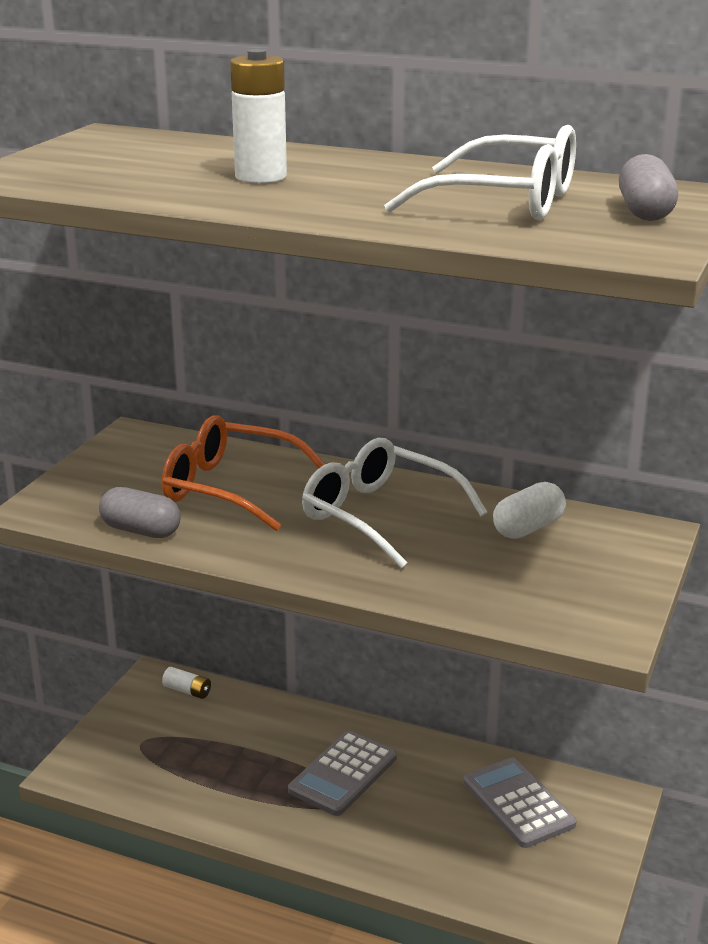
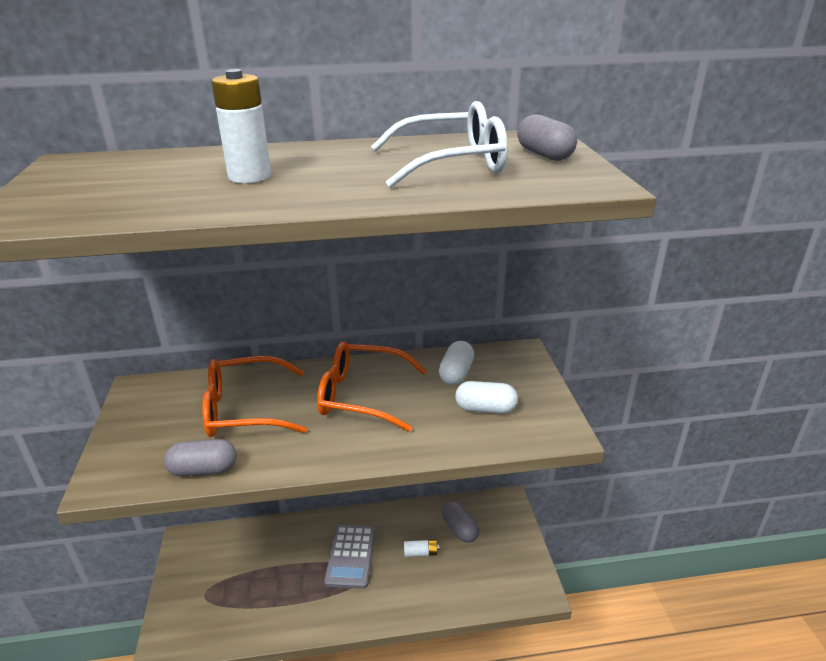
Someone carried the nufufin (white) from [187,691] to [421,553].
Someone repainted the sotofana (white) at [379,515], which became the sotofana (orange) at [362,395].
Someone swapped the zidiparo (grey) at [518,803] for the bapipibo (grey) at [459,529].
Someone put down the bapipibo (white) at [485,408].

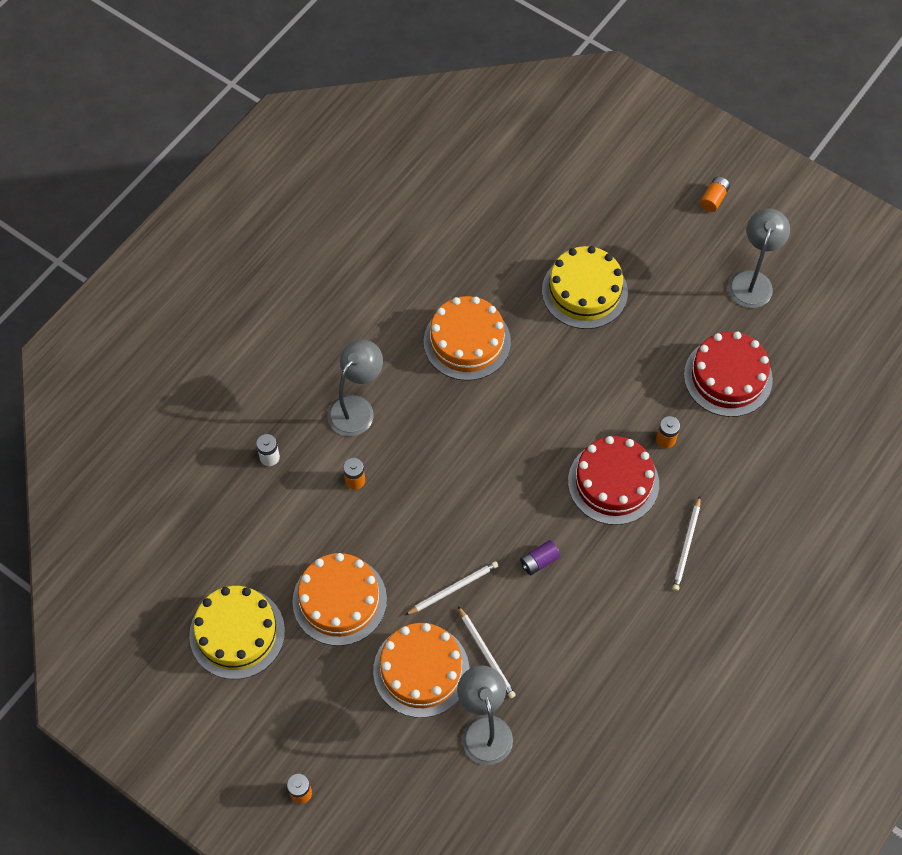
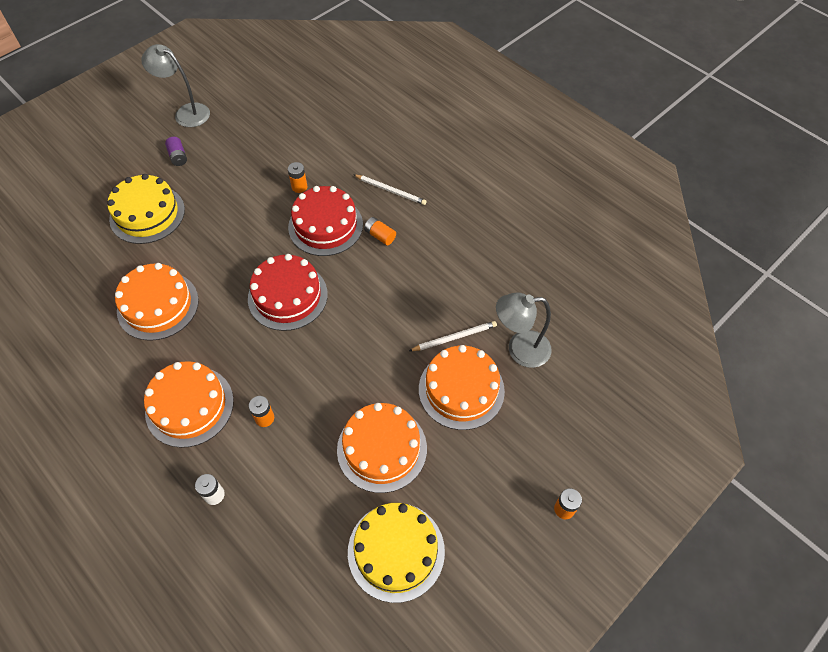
Someone swapped the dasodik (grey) at [356,408] for the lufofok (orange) at [189,406].
Someone took away the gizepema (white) at [453,588].
Someone carried the nufufin (purple) from [539,561] to [178,157].
Someone carried the lufofok (red) from [728,377] to [287,296].
Someone carried the nufufin (orange) from [713,199] to [380,236].

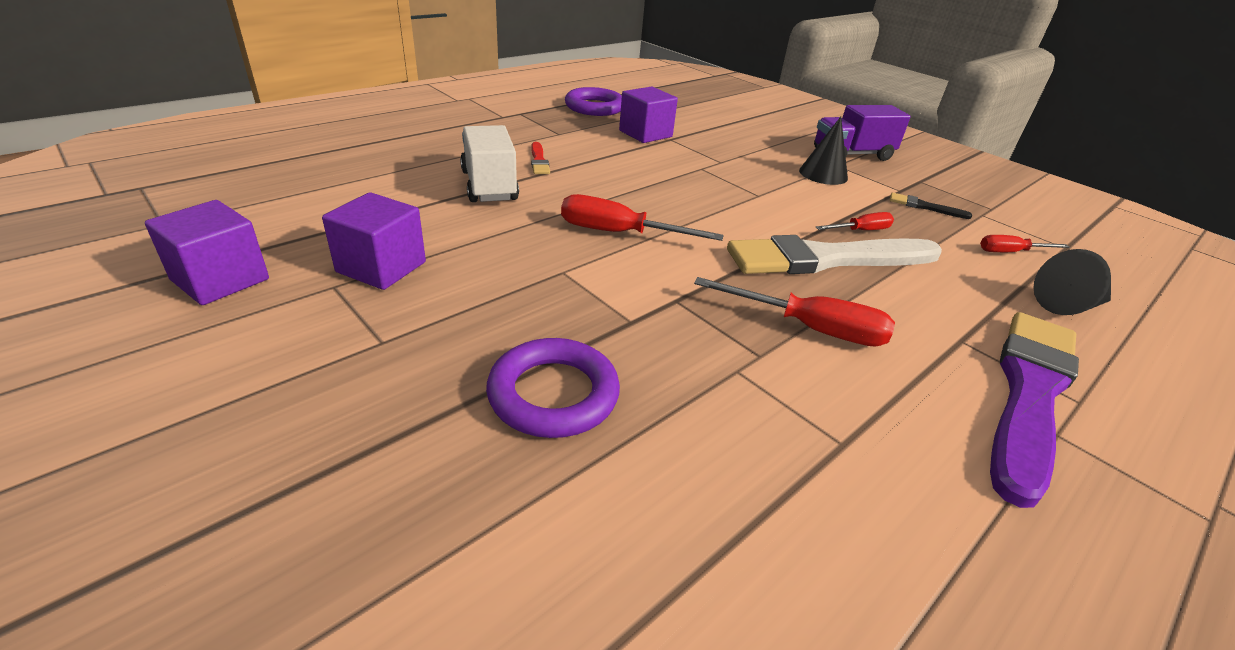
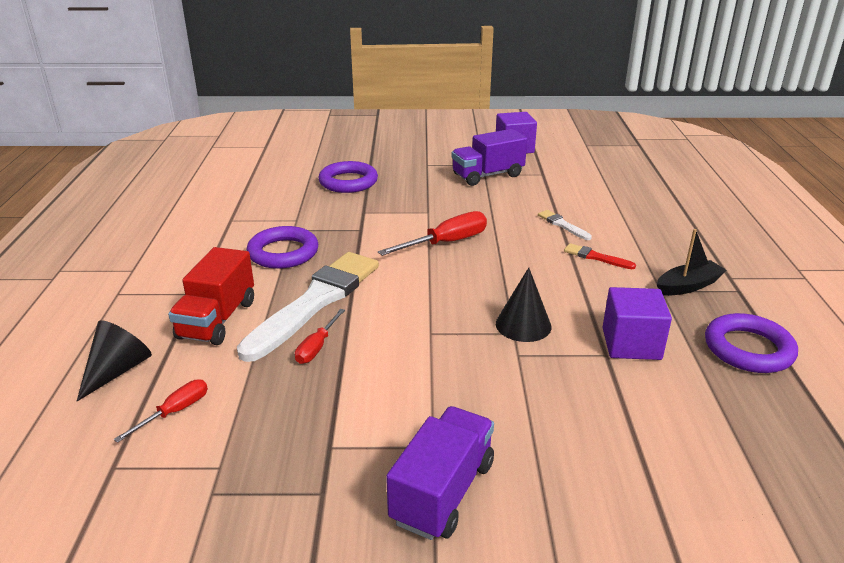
Someone swapped the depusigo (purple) at [381,267] for the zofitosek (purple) at [487,175].
Someone swapped the zofitosek (white) at [489,186] for the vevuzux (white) at [562,225].
Someone swapped the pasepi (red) at [809,328] for the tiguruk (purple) at [283,253].
Someone carried the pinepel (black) from [823,174] to [523,325].
Someone took away the vevuzux (black) at [924,207].
Someone took away the vevuzux (purple) at [1029,394].
Someone put down the zofitosek (red) at [217,320].
Someone put down the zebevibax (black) at [688,286].

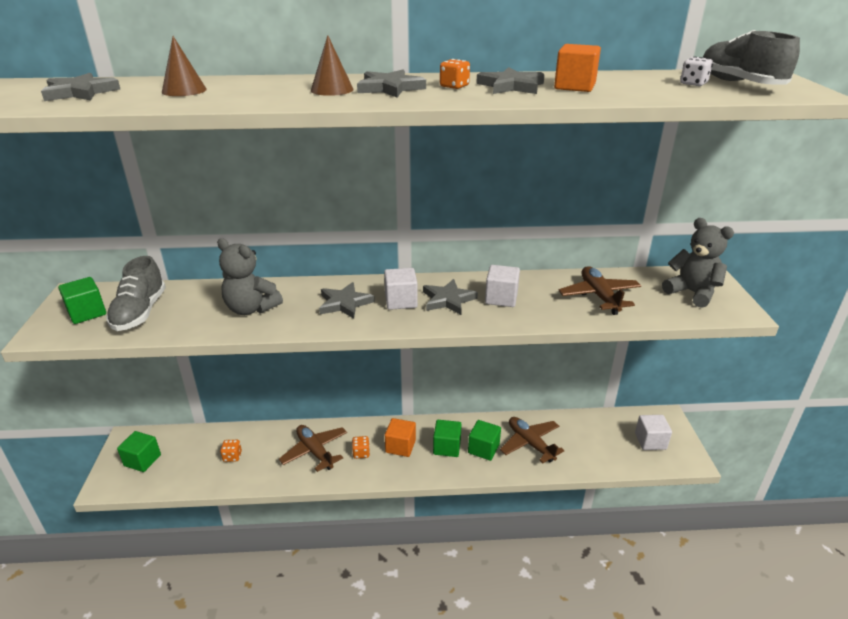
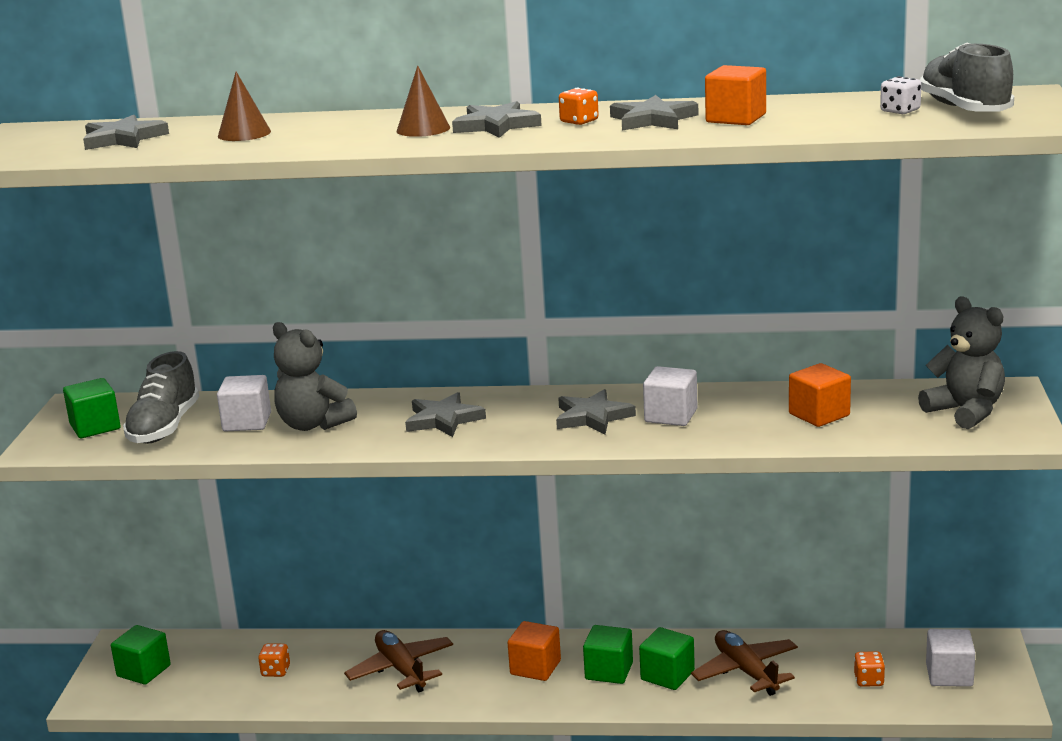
Someone carried the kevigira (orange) from [361,453] to [869,680].
Someone carried the depusigo (white) from [401,301] to [247,422].
Someone swapped the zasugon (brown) at [599,296] for the depusigo (orange) at [819,415].

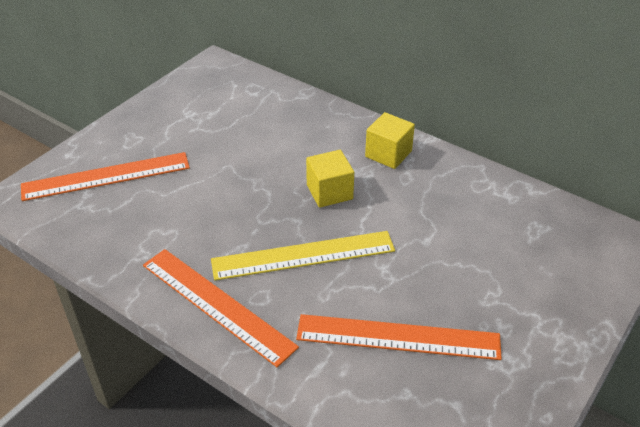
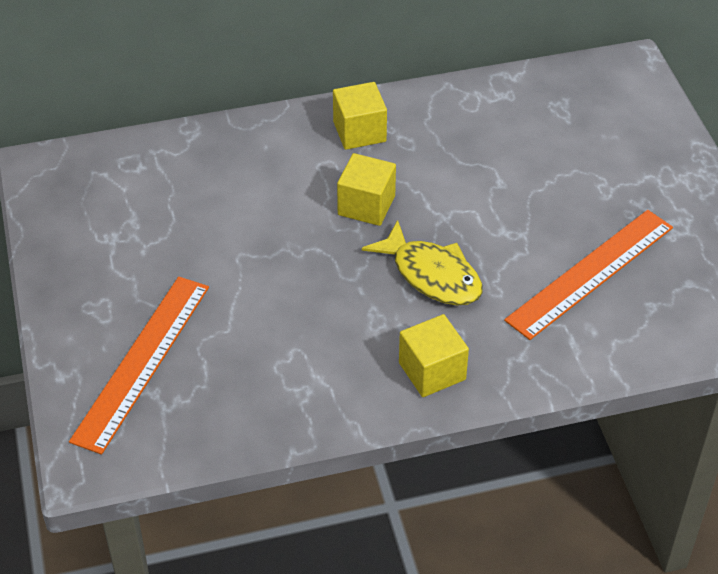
Someone swapped the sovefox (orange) at [217,304] for the depusigo (yellow) at [432,371].
Someone swapped the sovefox (yellow) at [303,255] for the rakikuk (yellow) at [432,275].

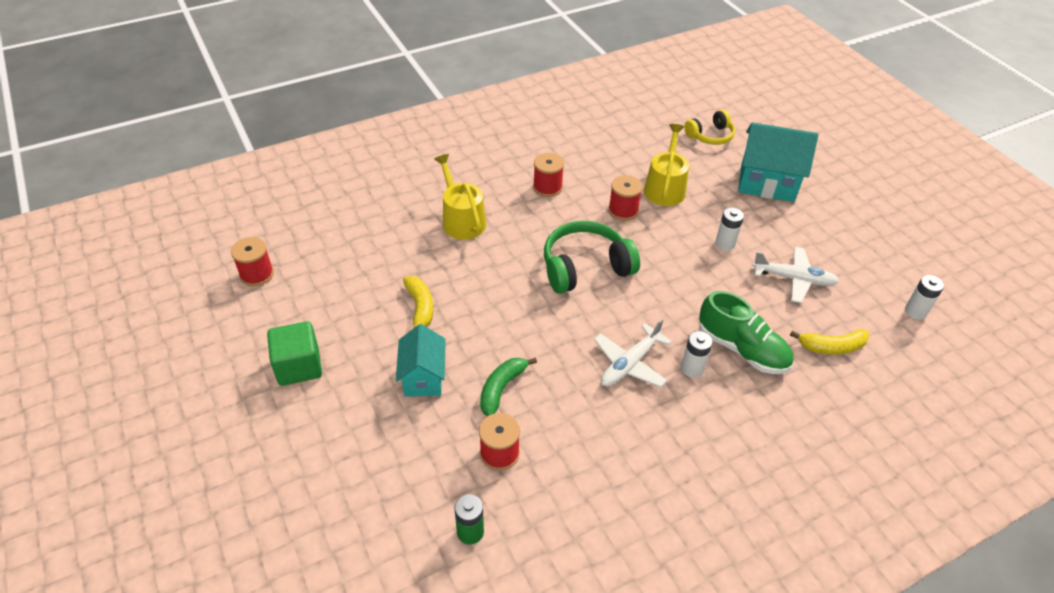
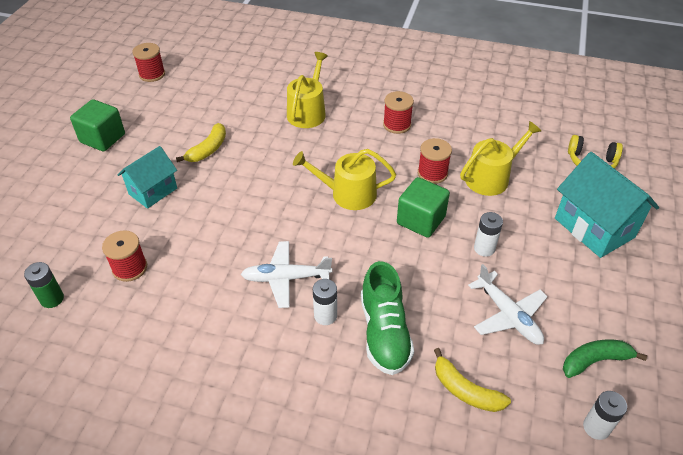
Someone carried the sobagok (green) from [501,388] to [595,361].
Someone swapped the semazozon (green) at [585,267] for the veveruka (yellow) at [347,194].
Someone put down the depusigo (green) at [421,220].

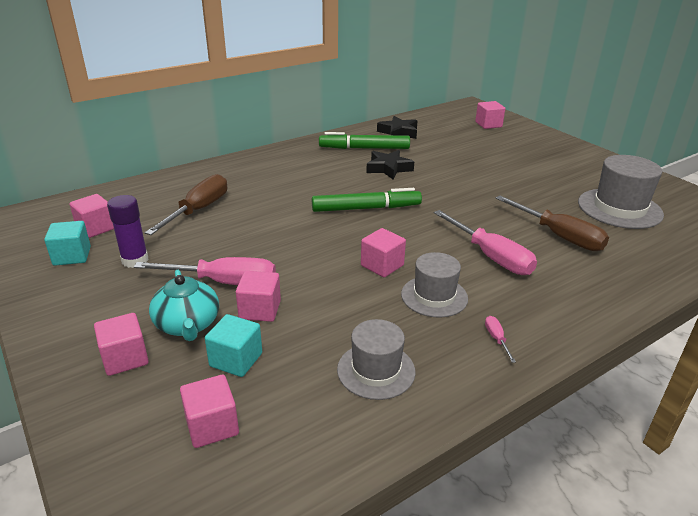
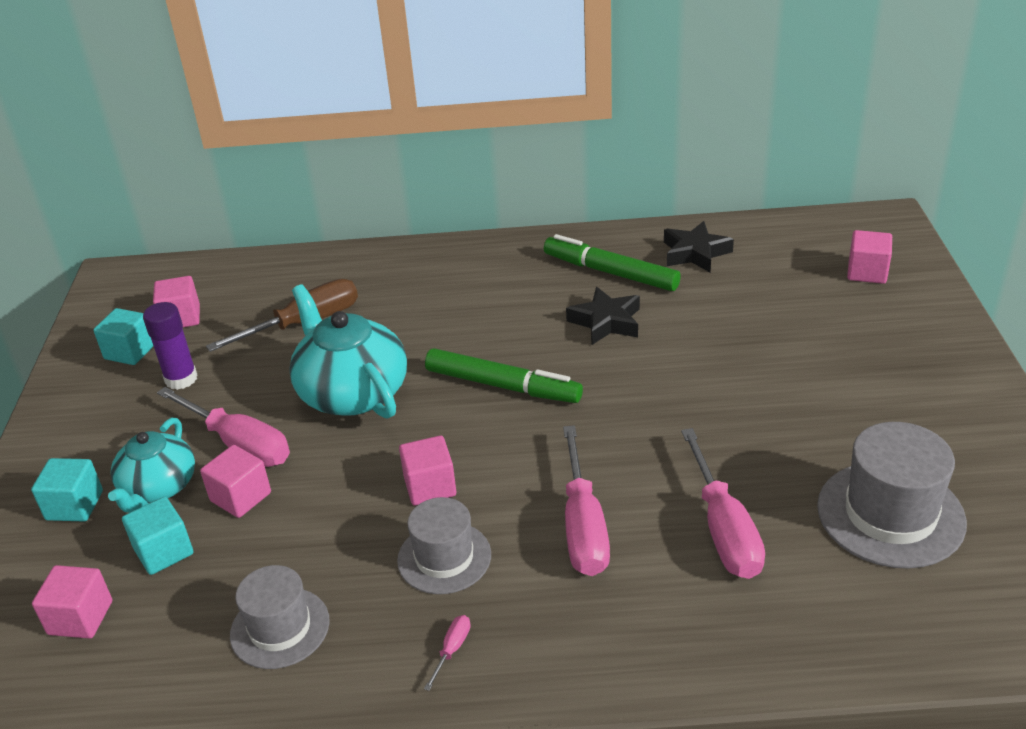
Someone repainted the depusigo (pink) at [125,358], which became the depusigo (turquoise) at [74,505].
Someone repainted the pasepi (brown) at [559,236], which became the pasepi (pink) at [724,529].
Someone put down the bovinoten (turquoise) at [352,392].

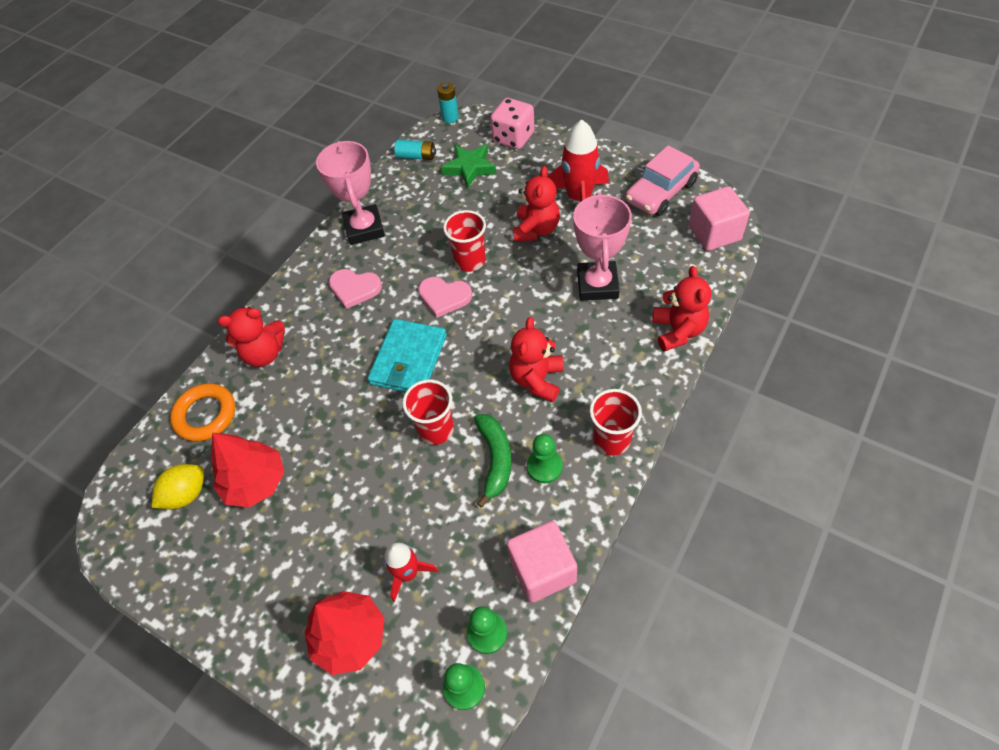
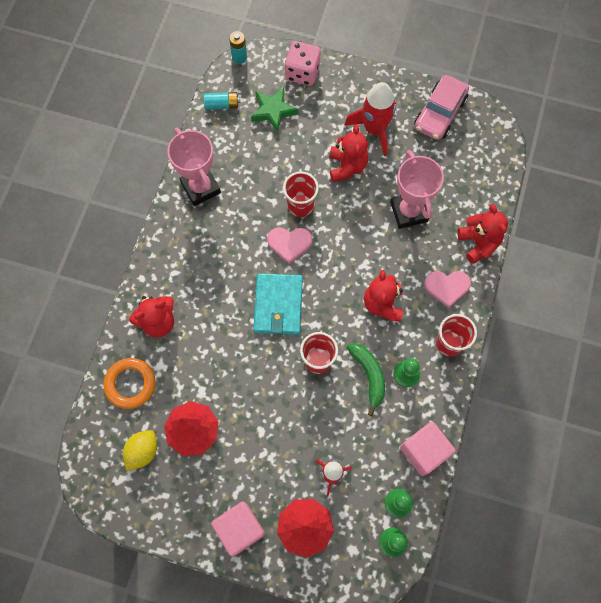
Someone carried the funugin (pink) from [354,288] to [447,287].
Someone carried the depusigo (pink) from [714,233] to [240,529].

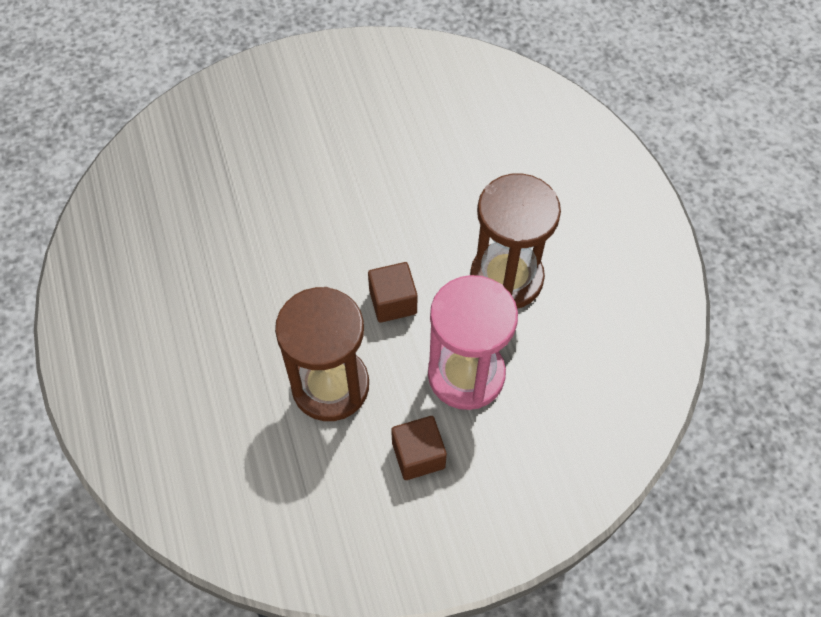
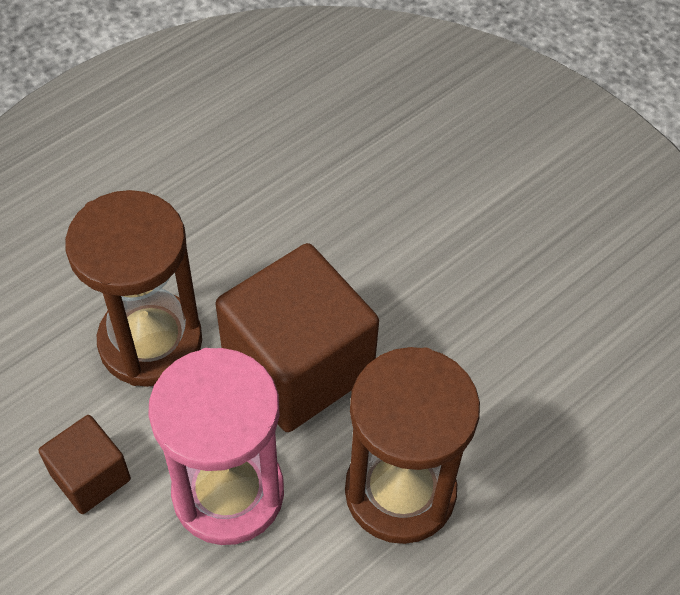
Someone scaled the depusigo (brown) at [393,302] by 1.98.

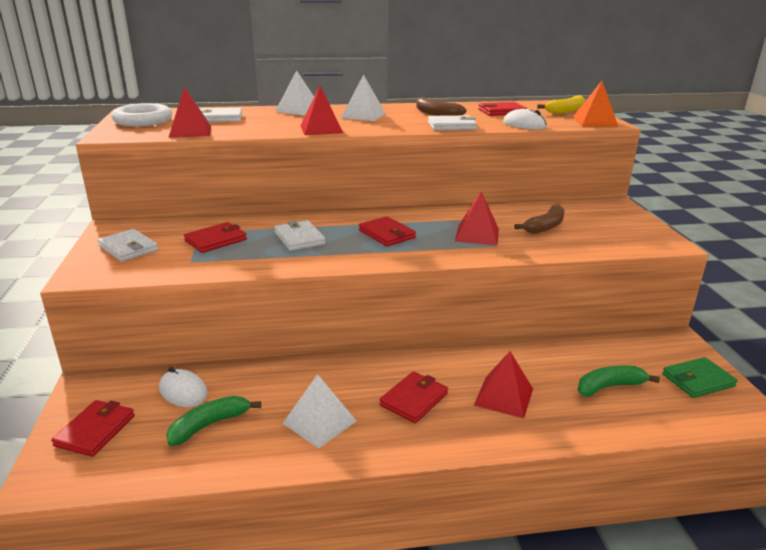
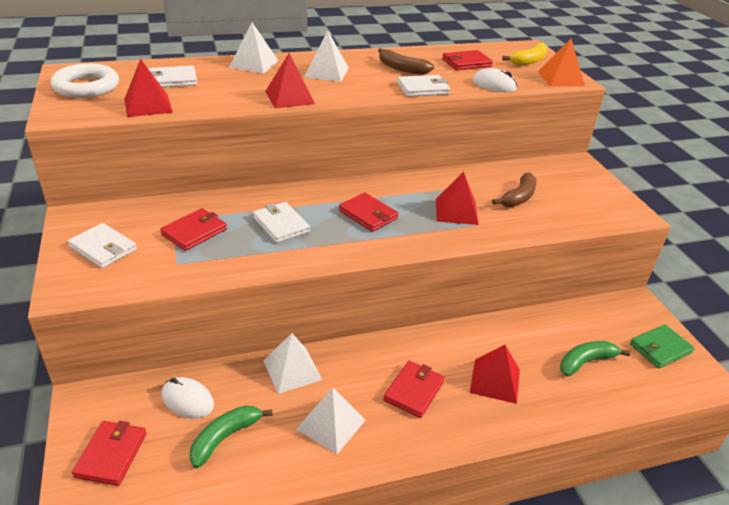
Someone put down the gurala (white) at [292,370].

